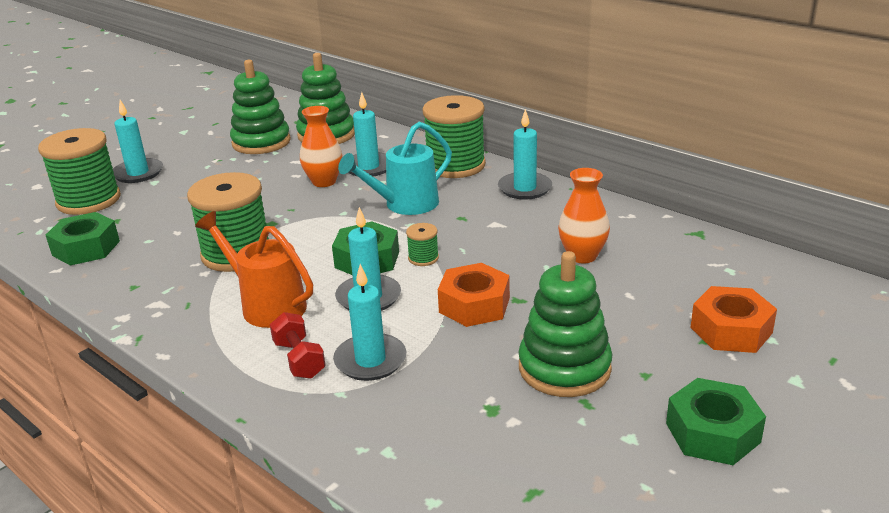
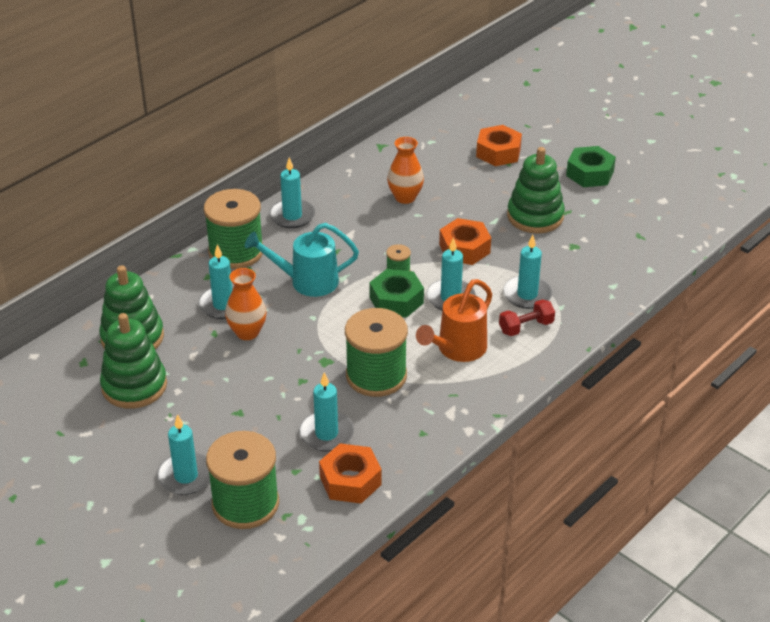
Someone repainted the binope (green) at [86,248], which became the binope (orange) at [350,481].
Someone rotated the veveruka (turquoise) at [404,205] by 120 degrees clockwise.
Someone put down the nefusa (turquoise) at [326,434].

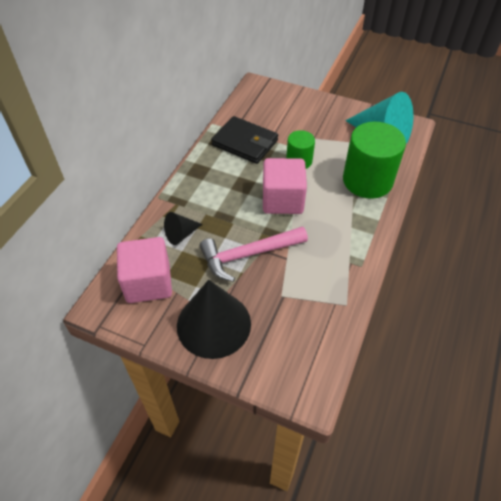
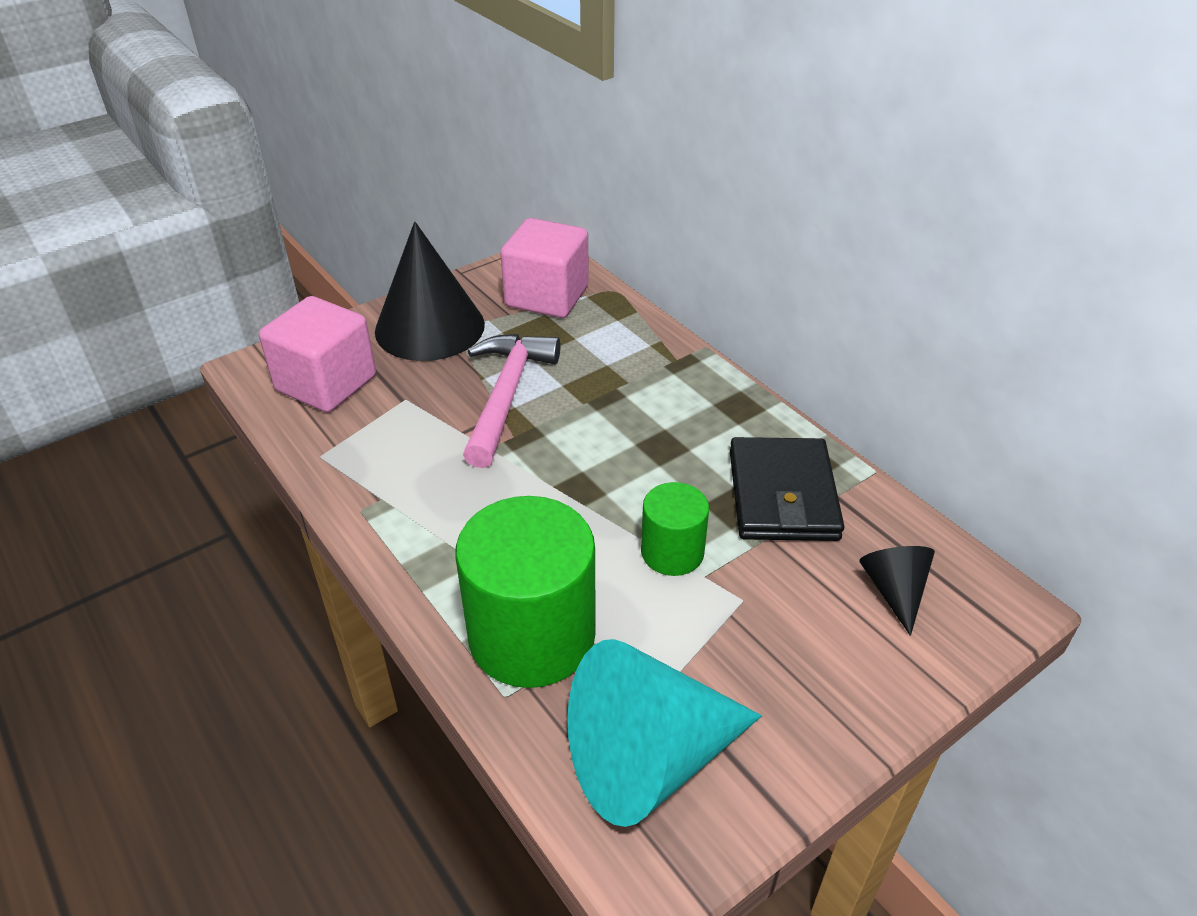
Someone carried the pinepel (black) from [181,234] to [894,591].
Someone rotated the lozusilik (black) at [245,143] by 60 degrees counterclockwise.
Someone carried the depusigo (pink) from [282,200] to [326,383].

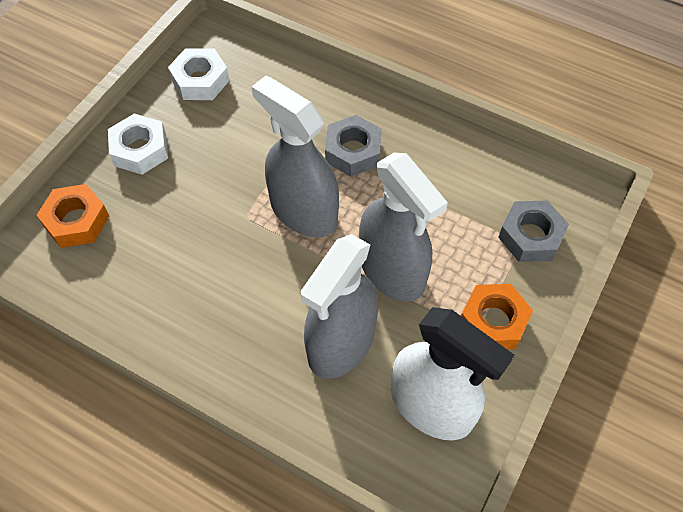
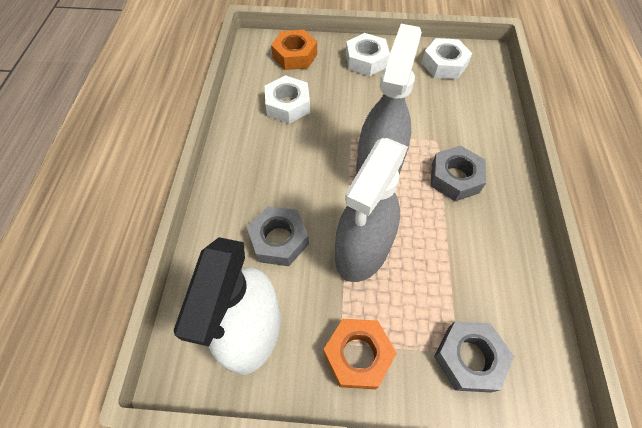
Someone swapped the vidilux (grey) at [341,343] for the binope (grey) at [279,240].
Someone put down the binope (white) at [288,105].

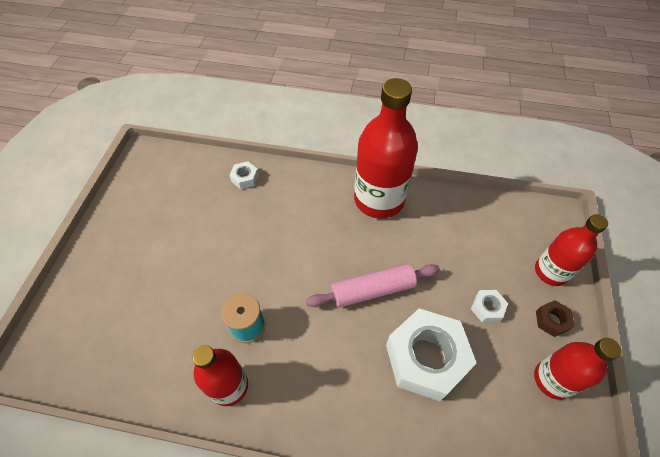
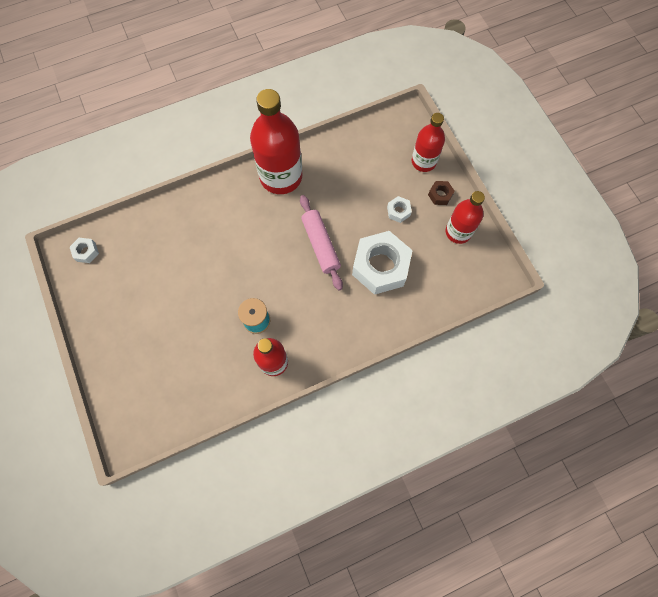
Someone carried the binope (white) from [245,178] to [86,252].
Someone rotated the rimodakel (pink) at [373,290] by 60 degrees counterclockwise.

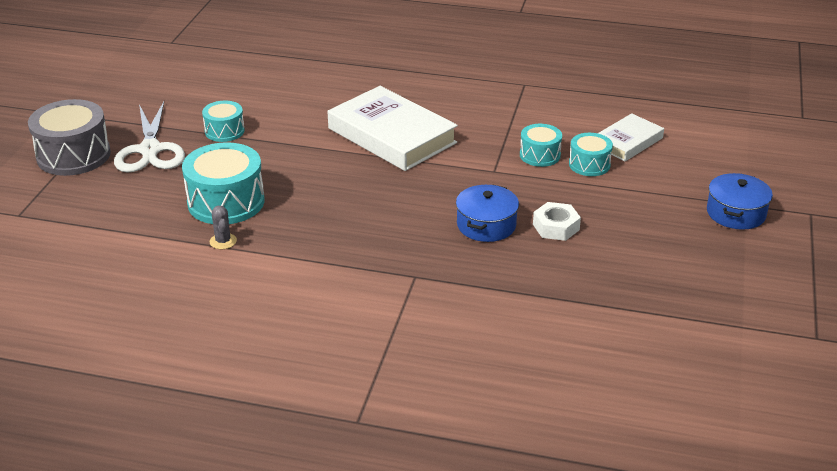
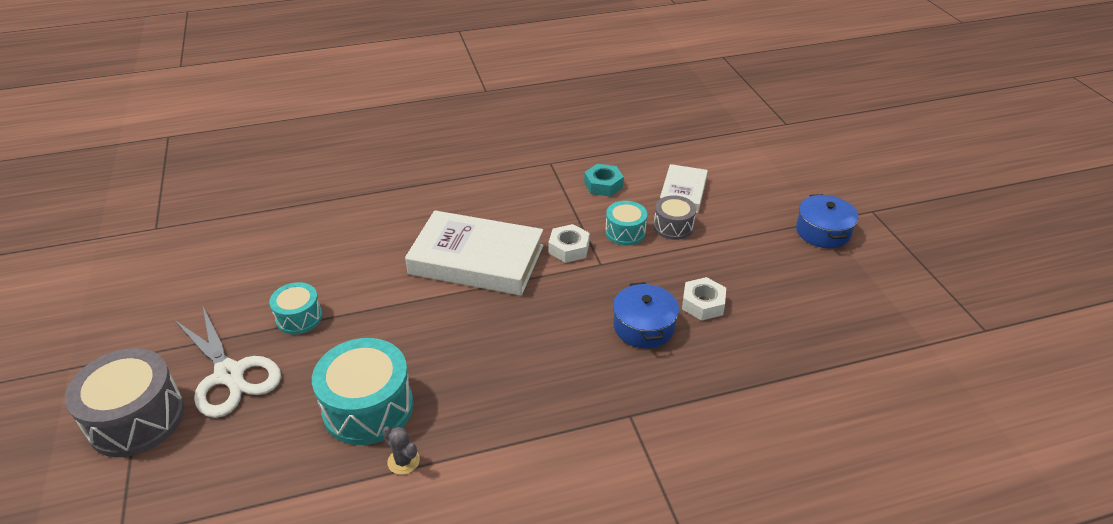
Someone repainted the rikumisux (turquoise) at [589,164], which became the rikumisux (grey) at [673,226].
Someone put down the binope (white) at [569,248].
Someone put down the binope (turquoise) at [603,185].

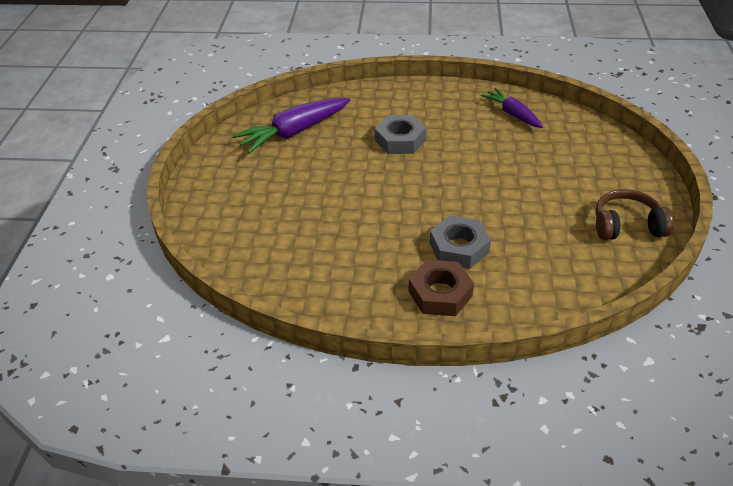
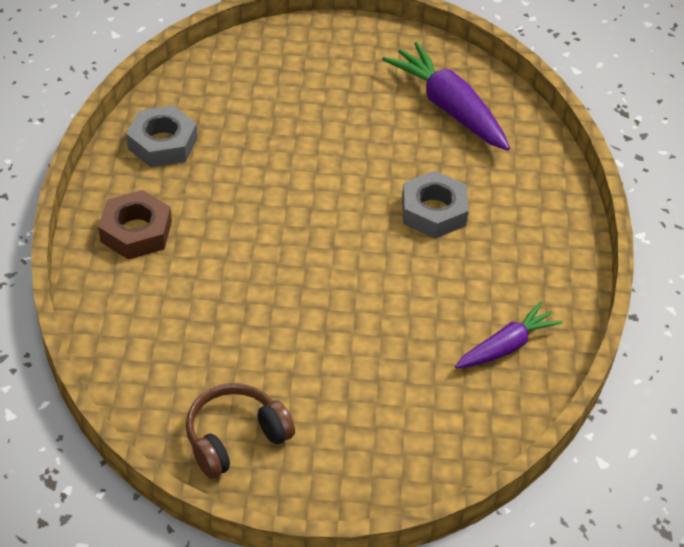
Someone carried the binope (grey) from [459,248] to [162,143].
Someone rotated the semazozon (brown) at [627,226] by 120 degrees counterclockwise.

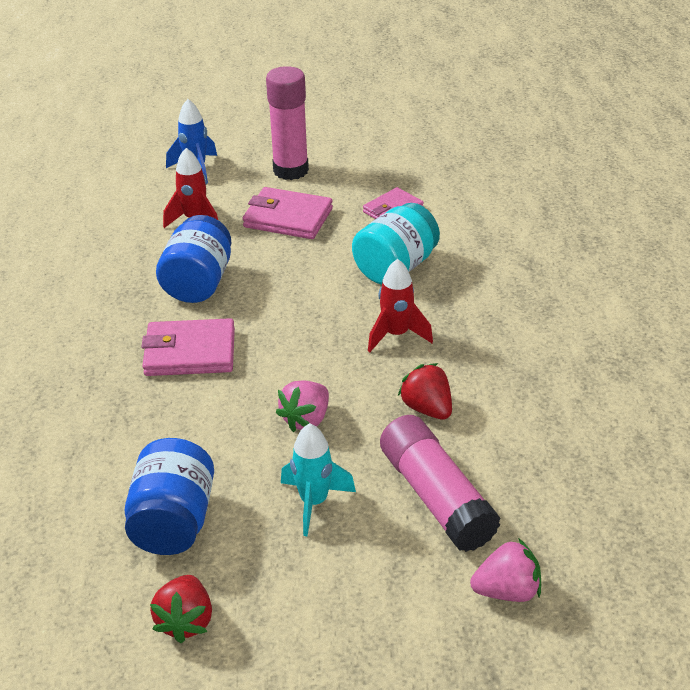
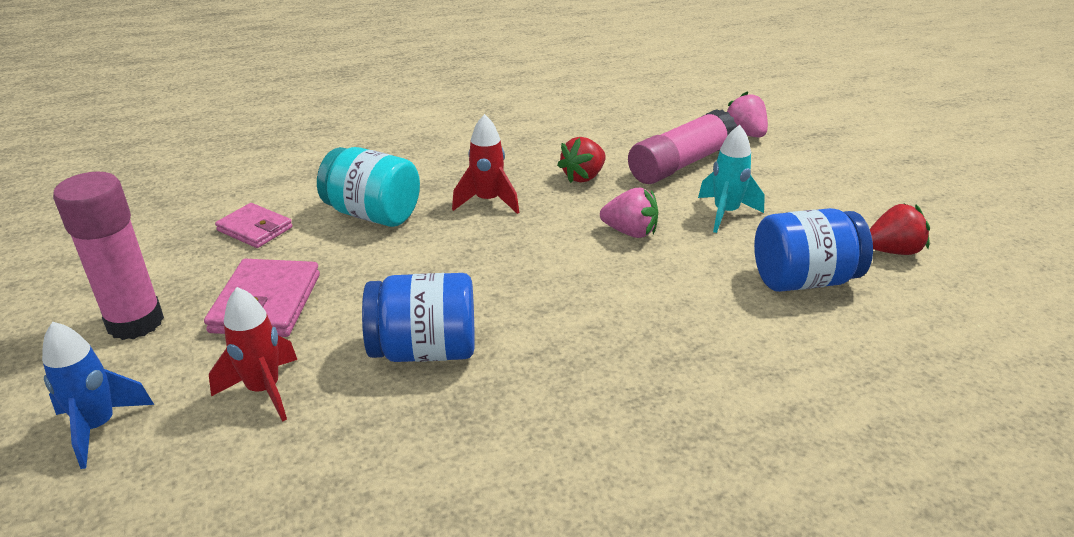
Someone took away the lozusilik (pink) at [190,352].

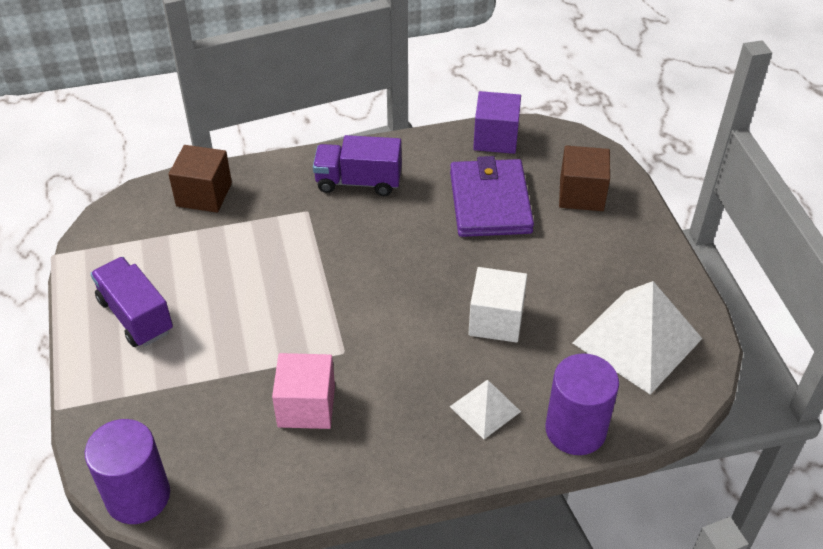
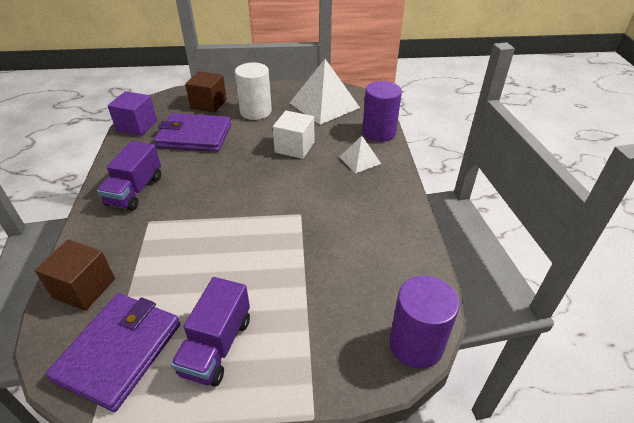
Someone rotated the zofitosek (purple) at [136,316] by 45 degrees counterclockwise.
Someone took away the depusigo (pink) at [306,406].
Someone put down the lozusilik (purple) at [119,351].
Someone put down the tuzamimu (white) at [255,111].

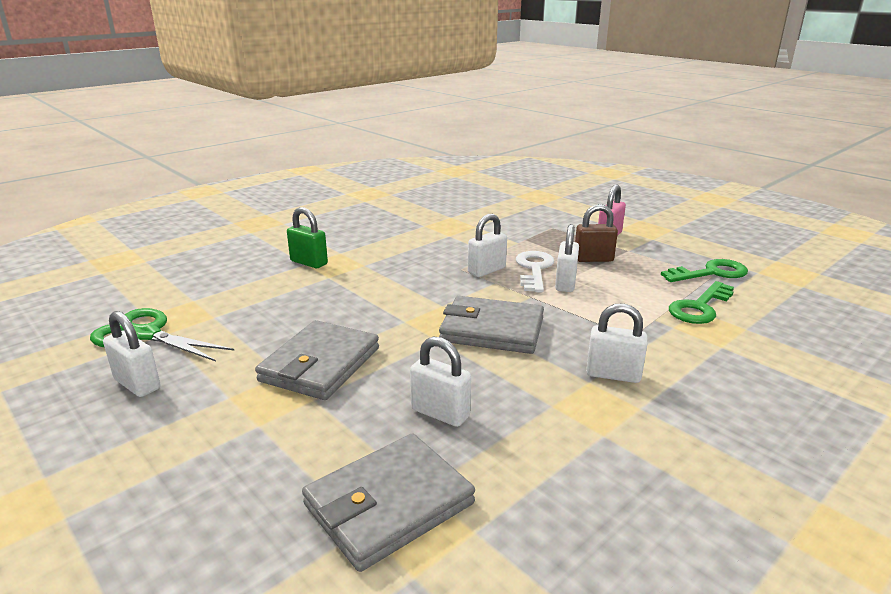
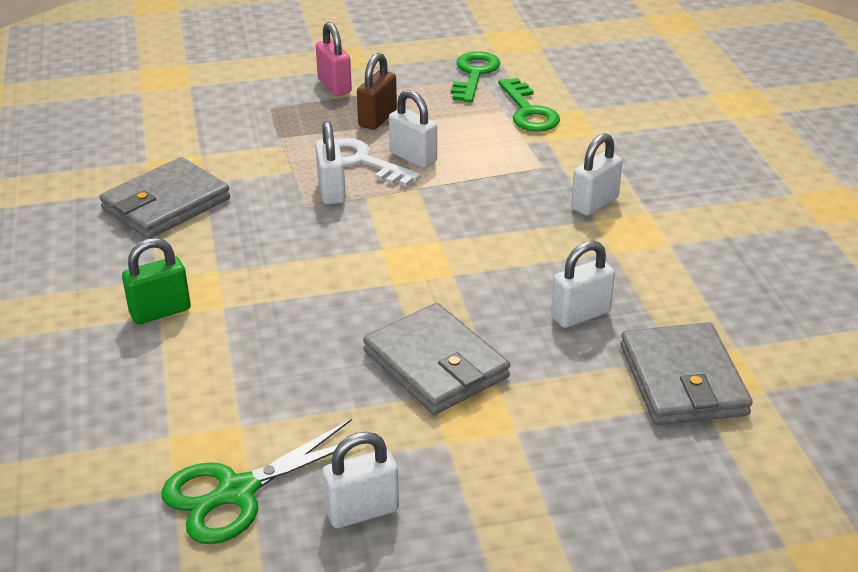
Someone carried the lozusilik (grey) from [492,330] to [166,204].

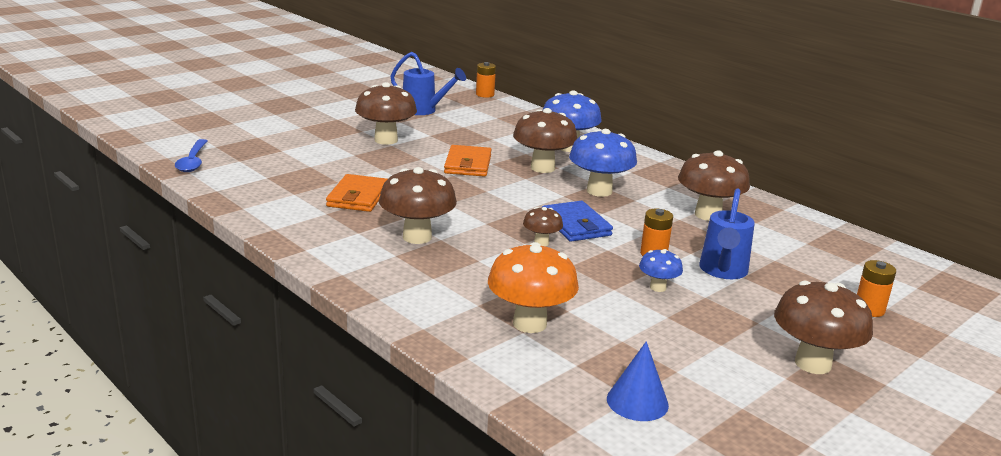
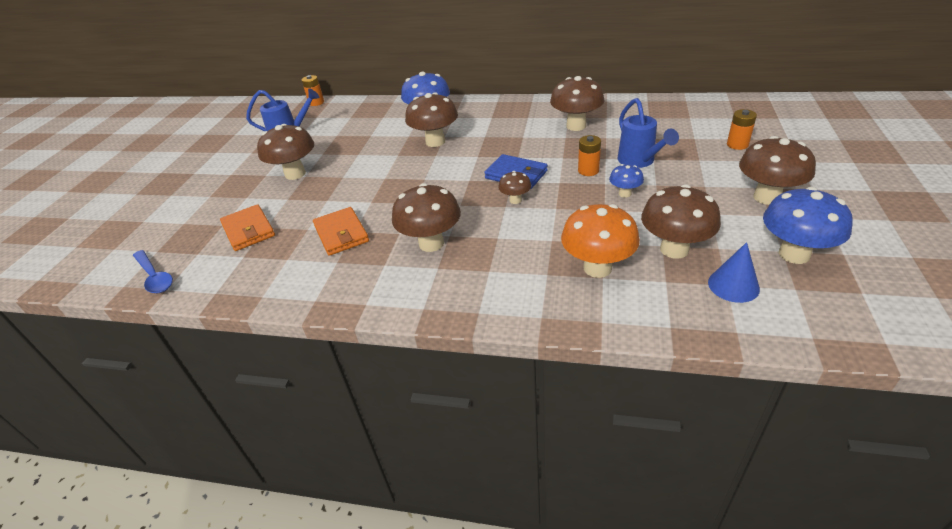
Someone carried the lozusilik (orange) from [468,164] to [248,230].
Someone carried the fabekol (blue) from [599,191] to [794,254].
Someone put down the fabekol (brown) at [674,249].

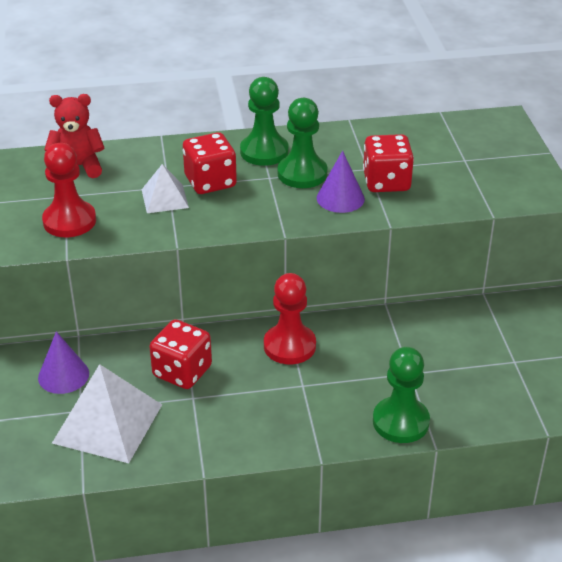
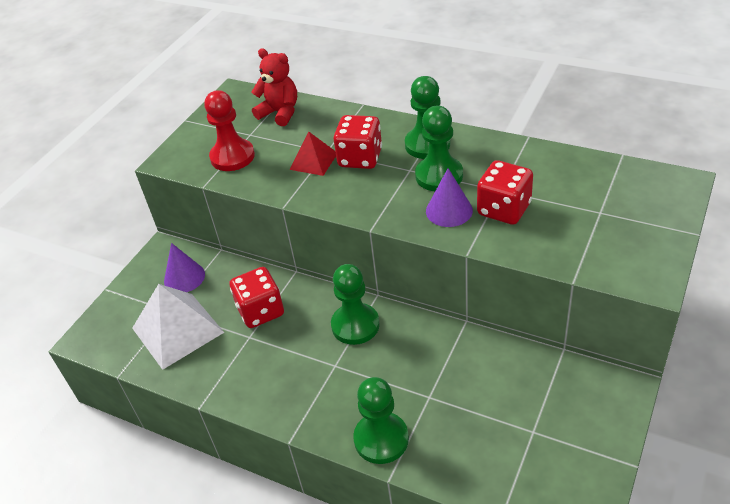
Someone repainted the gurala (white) at [164,198], which became the gurala (red) at [313,161].
Someone repainted the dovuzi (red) at [289,346], which became the dovuzi (green) at [355,325].

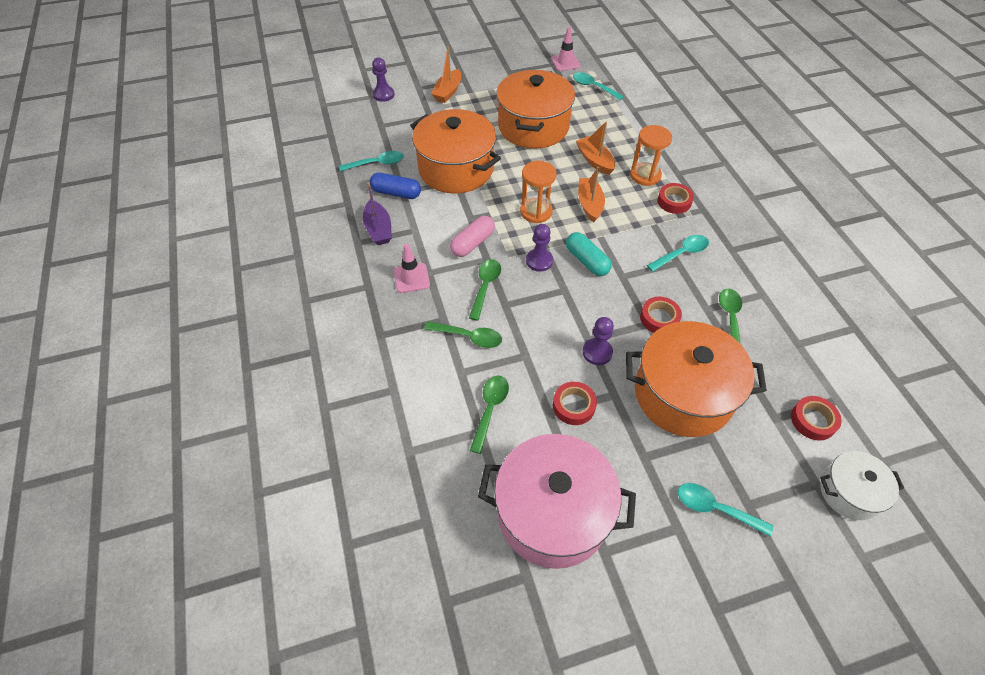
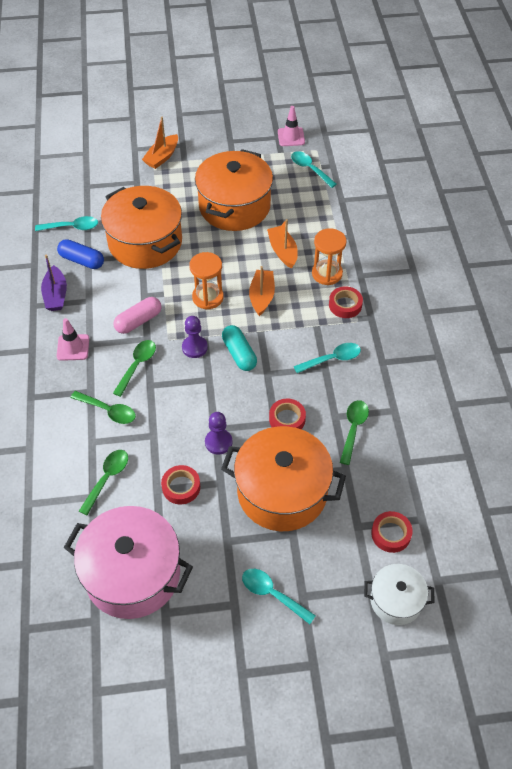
Someone took away the dovuzi (purple) at [383,95].

